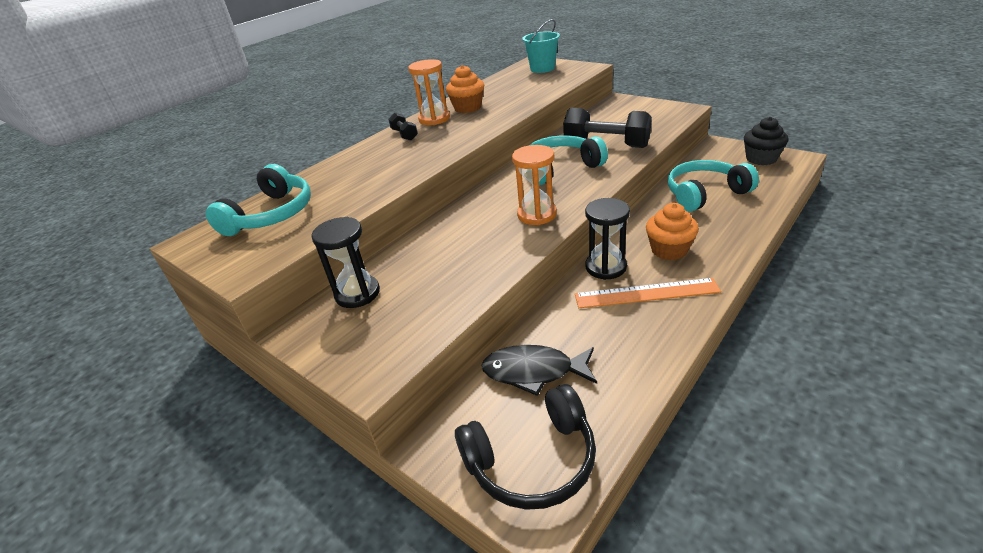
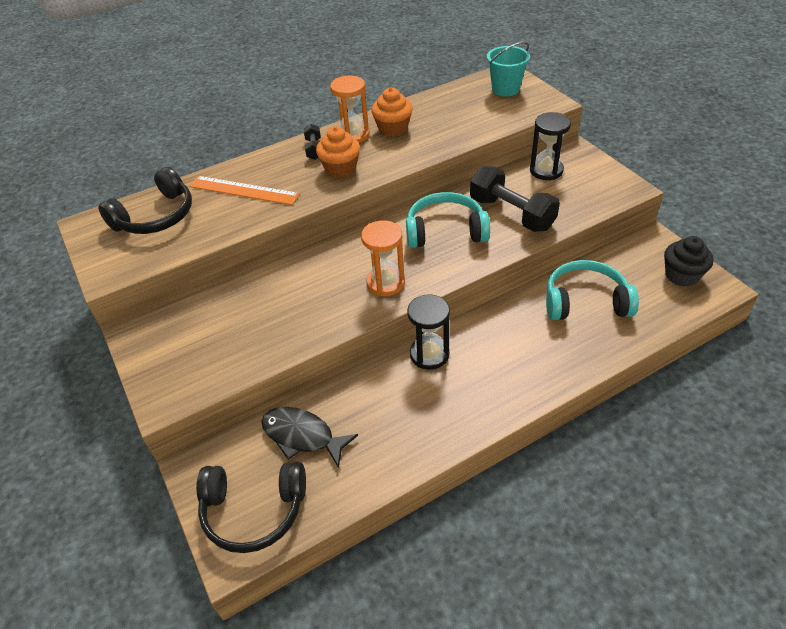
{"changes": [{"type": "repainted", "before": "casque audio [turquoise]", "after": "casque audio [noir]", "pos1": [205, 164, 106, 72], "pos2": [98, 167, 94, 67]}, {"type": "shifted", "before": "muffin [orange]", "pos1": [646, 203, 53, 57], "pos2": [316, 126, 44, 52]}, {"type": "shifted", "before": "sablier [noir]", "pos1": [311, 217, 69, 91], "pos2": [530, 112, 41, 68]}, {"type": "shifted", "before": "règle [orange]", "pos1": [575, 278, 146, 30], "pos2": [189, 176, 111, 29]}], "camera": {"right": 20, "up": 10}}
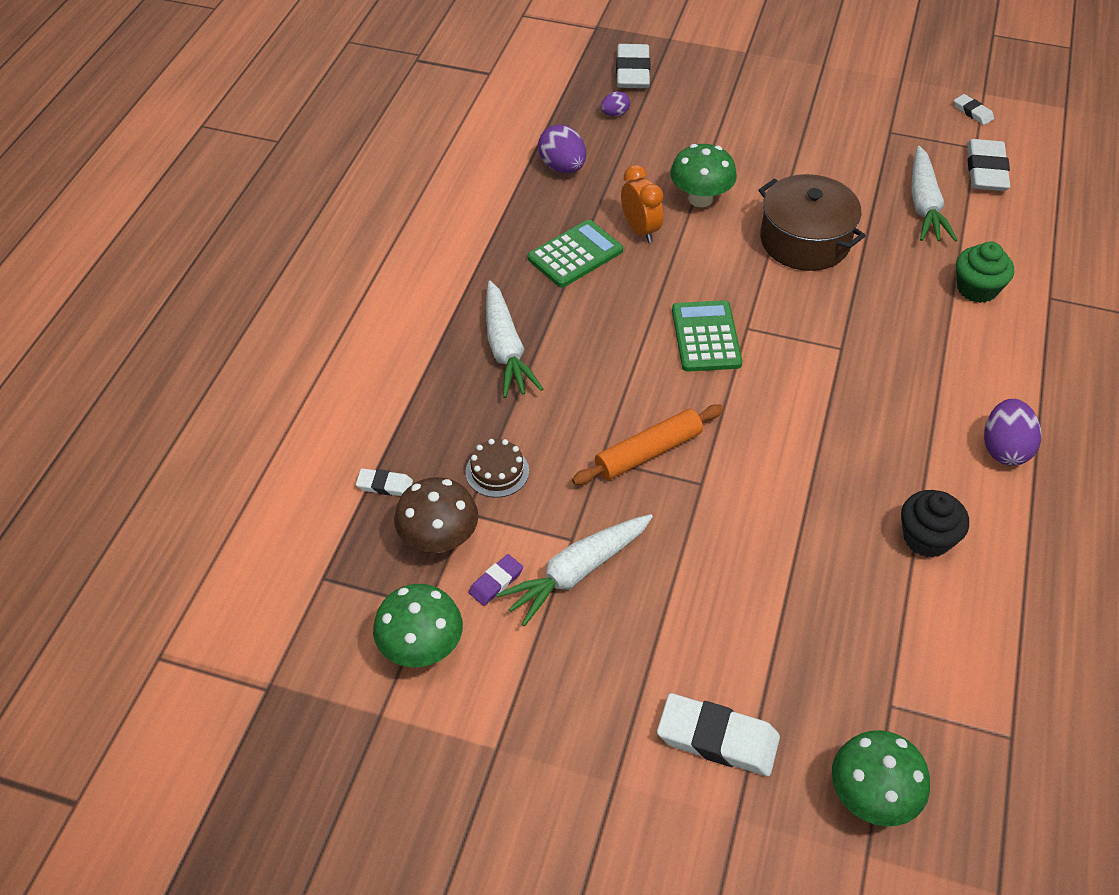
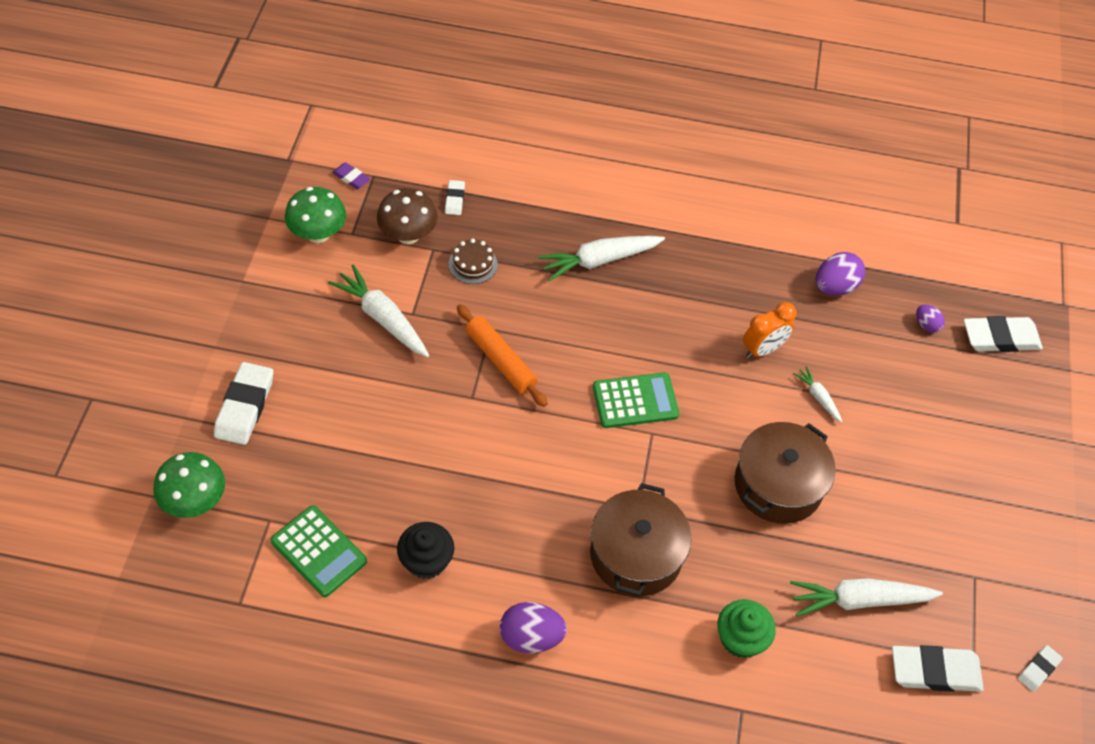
{"changes": [{"type": "swapped", "before": "champignon [vert]", "after": "carotte [blanc]", "pos1": [670, 144, 67, 63], "pos2": [793, 366, 49, 57]}, {"type": "shifted", "before": "calculatrice [vert]", "pos1": [528, 220, 95, 67], "pos2": [271, 505, 96, 92]}, {"type": "shifted", "before": "gomme [violet]", "pos1": [469, 554, 54, 52], "pos2": [332, 162, 38, 27]}, {"type": "new", "after": "marmite [marron]", "pos2": [590, 483, 102, 113]}], "camera": {"right": 80, "up": 5}}
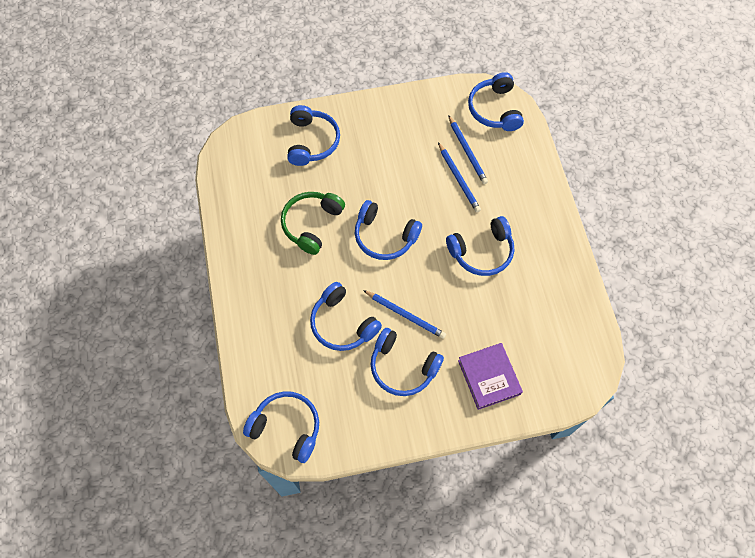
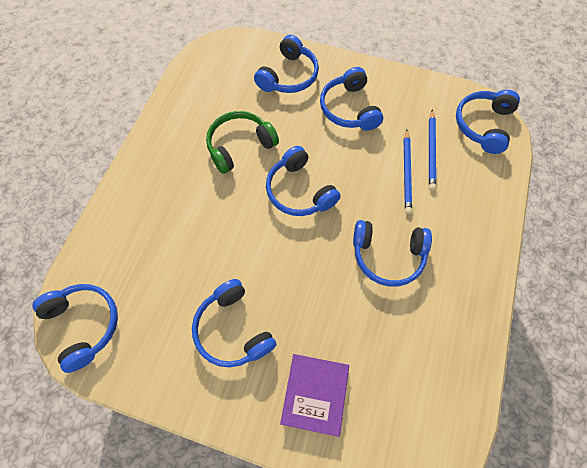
{"changes": [{"type": "shifted", "before": "casque audio [bleu]", "pos1": [310, 282, 72, 69], "pos2": [320, 67, 63, 64]}, {"type": "gone", "before": "crayon [bleu]", "pos1": [363, 290, 83, 49]}], "camera": {"right": 30, "up": 0}}
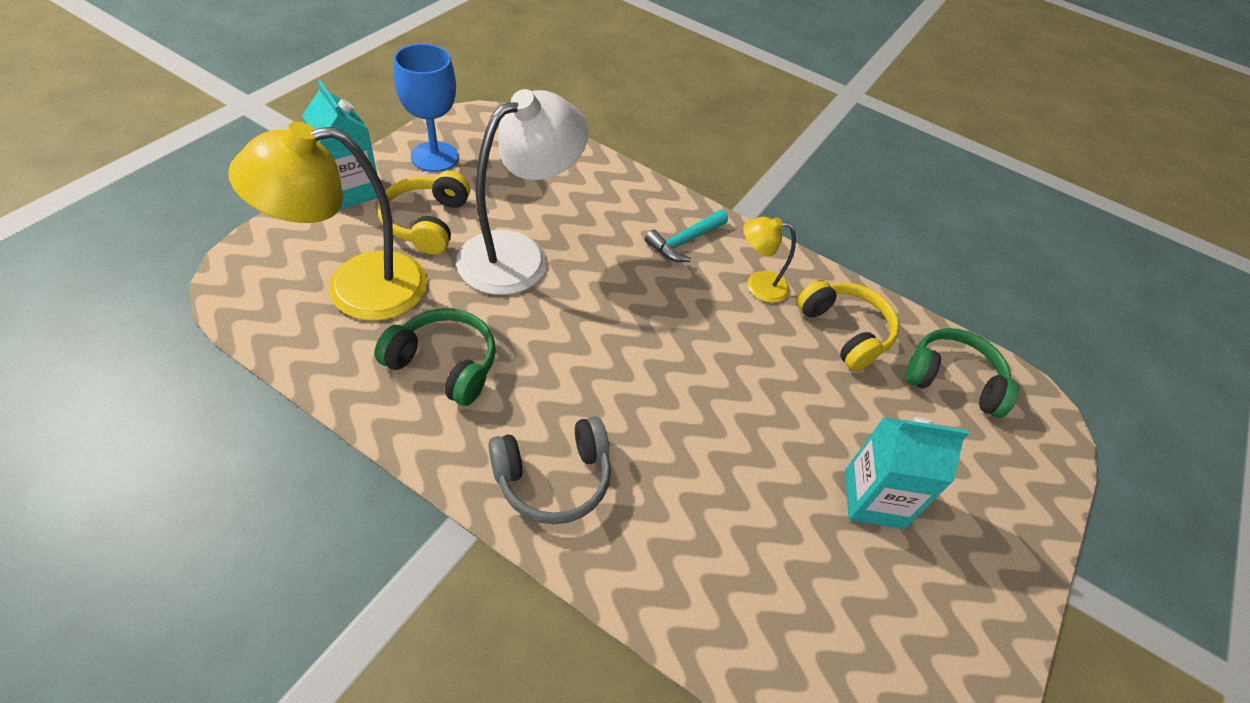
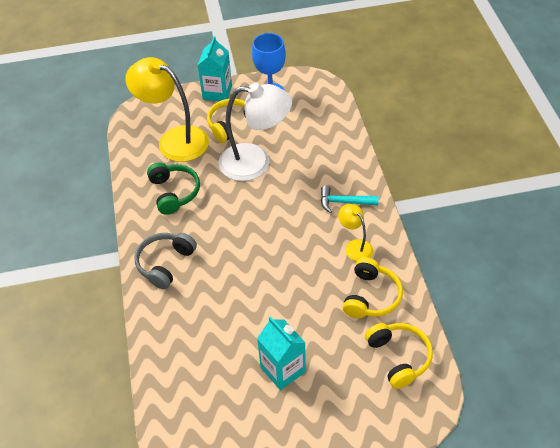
{"changes": [{"type": "repainted", "before": "casque audio [vert]", "after": "casque audio [jaune]", "pos1": [905, 328, 114, 90], "pos2": [365, 323, 68, 66]}, {"type": "rotated", "before": "casque audio [gris]", "pos1": [488, 416, 123, 109], "pos2": [134, 233, 63, 56], "turn": 90}], "camera": {"right": 55, "up": 0}}
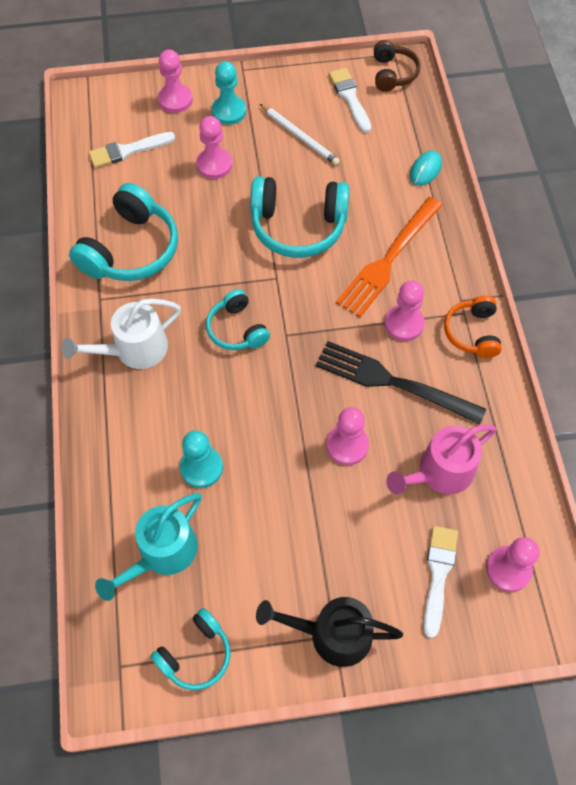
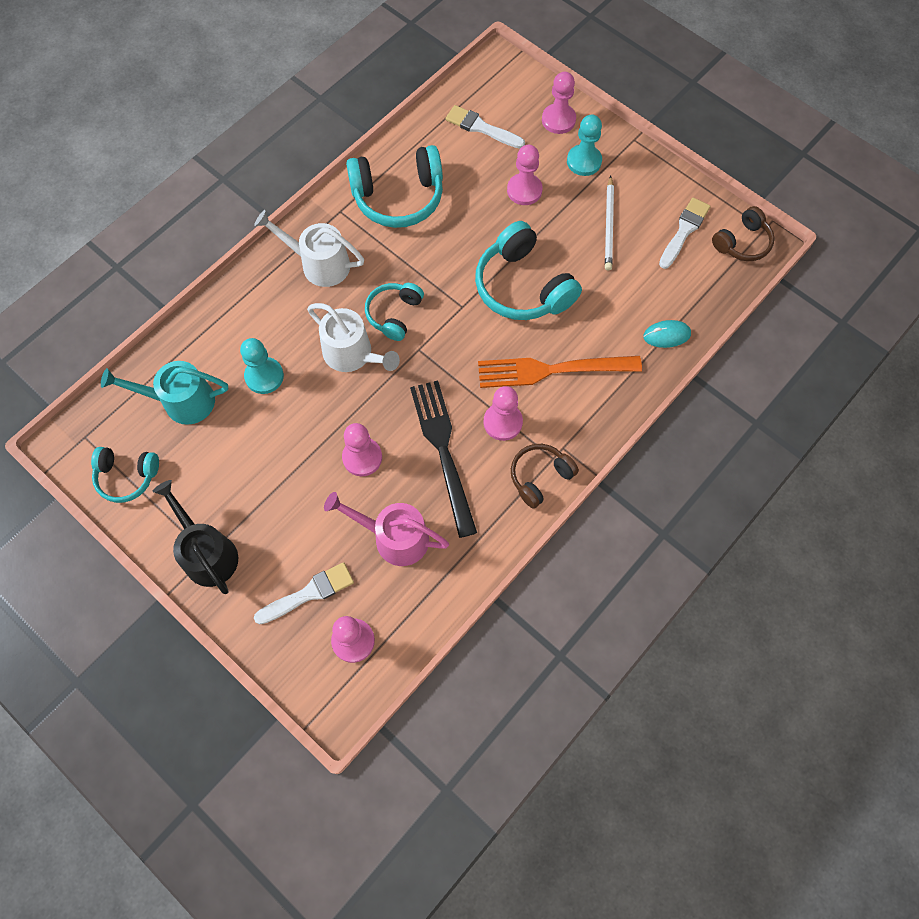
{"changes": [{"type": "repainted", "before": "casque audio [orange]", "after": "casque audio [marron]", "pos1": [444, 295, 58, 63], "pos2": [511, 444, 68, 64]}, {"type": "new", "after": "arrosoir [blanc]", "pos2": [307, 303, 93, 69]}], "camera": {"right": 50, "up": 5}}
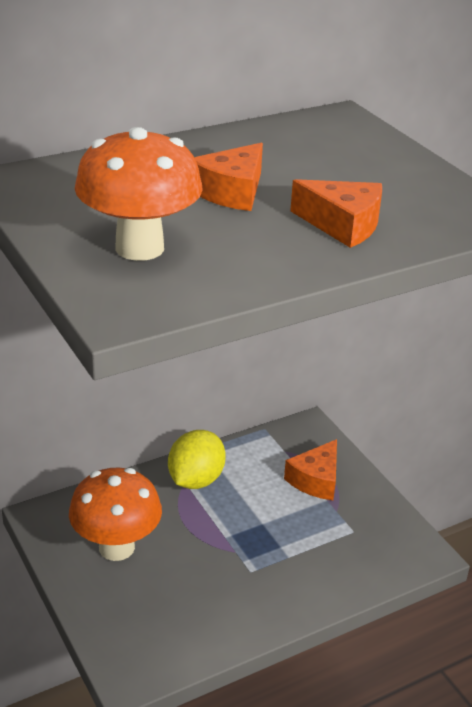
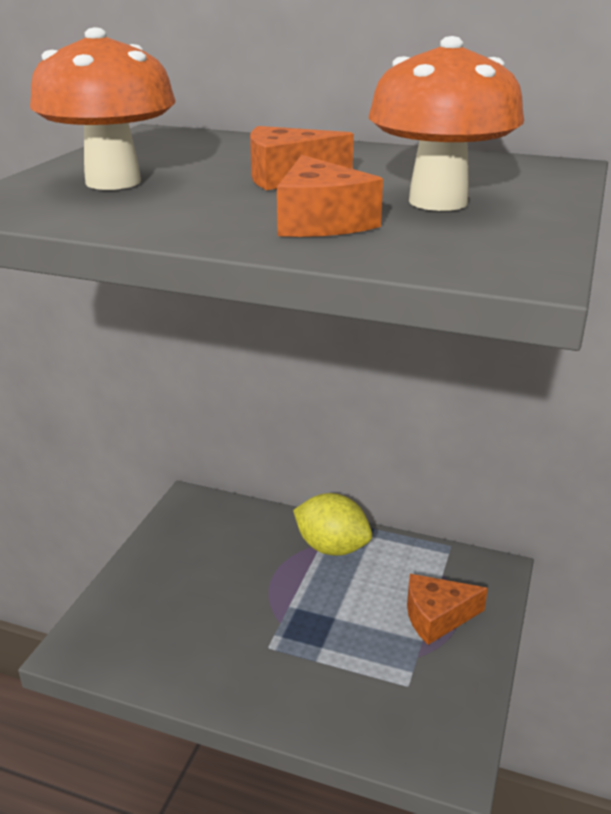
{"changes": [{"type": "rotated", "before": "citron [jaune]", "pos1": [168, 430, 58, 59], "pos2": [293, 493, 79, 63], "turn": 45}, {"type": "shifted", "before": "champignon [orange]", "pos1": [69, 468, 93, 93], "pos2": [369, 36, 155, 175]}], "camera": {"right": 50, "up": -5}}
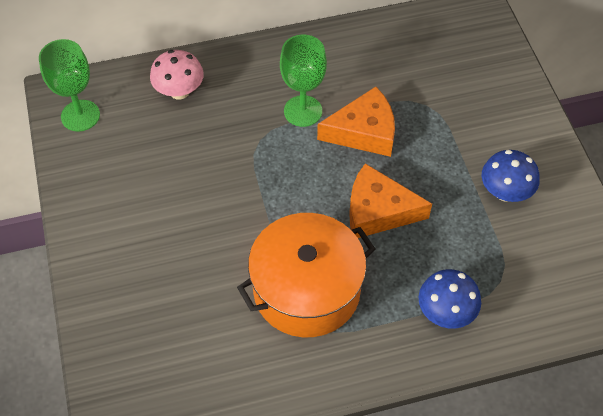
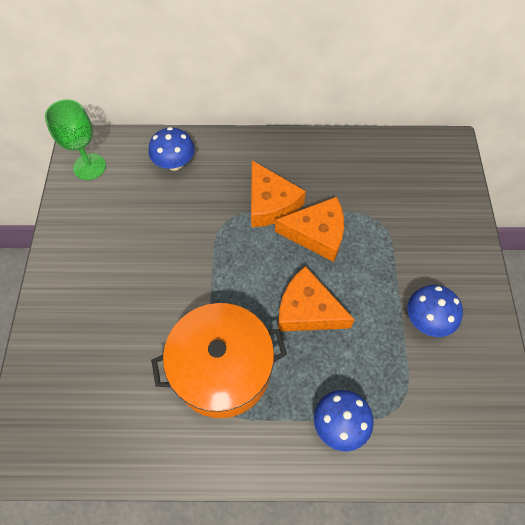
{"changes": [{"type": "swapped", "before": "verre à pied [vert]", "after": "fromage [orange]", "pos1": [280, 35, 47, 92], "pos2": [251, 160, 55, 67]}, {"type": "repainted", "before": "champignon [rose]", "after": "champignon [bleu]", "pos1": [150, 50, 54, 50], "pos2": [148, 127, 47, 44]}], "camera": {"right": 15, "up": 5}}
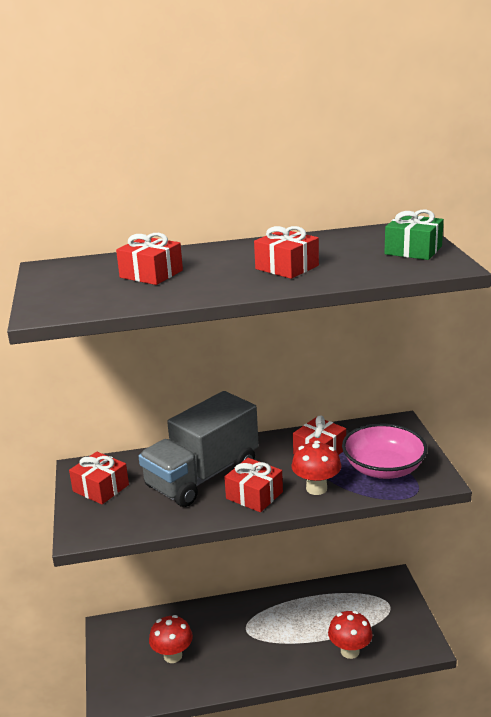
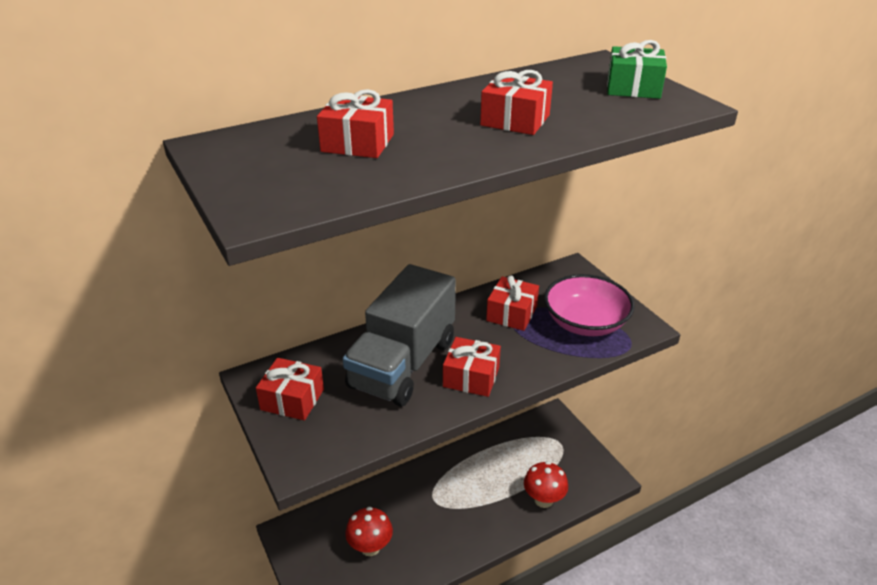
{"changes": [{"type": "gone", "before": "champignon [rouge]", "pos1": [291, 441, 50, 54]}], "camera": {"right": -20, "up": 10}}
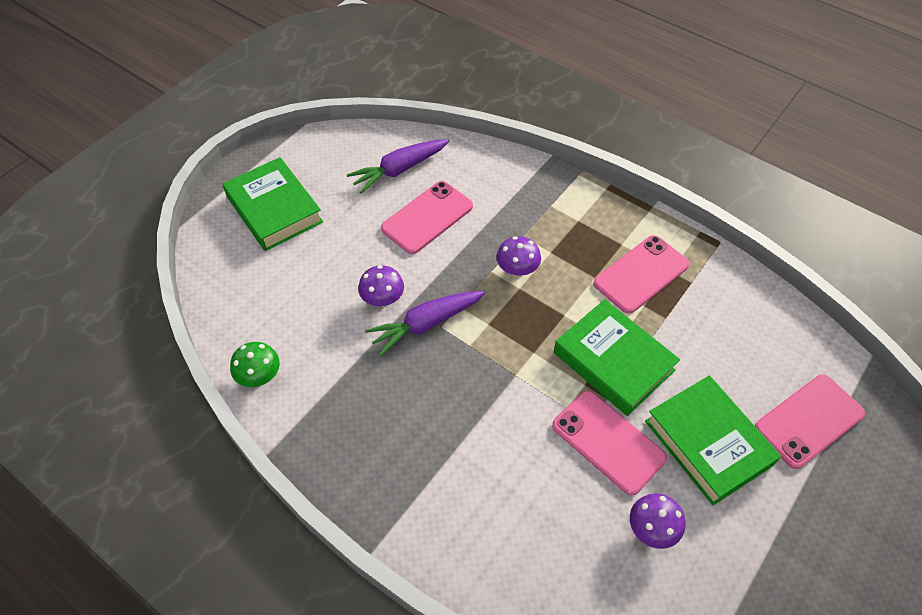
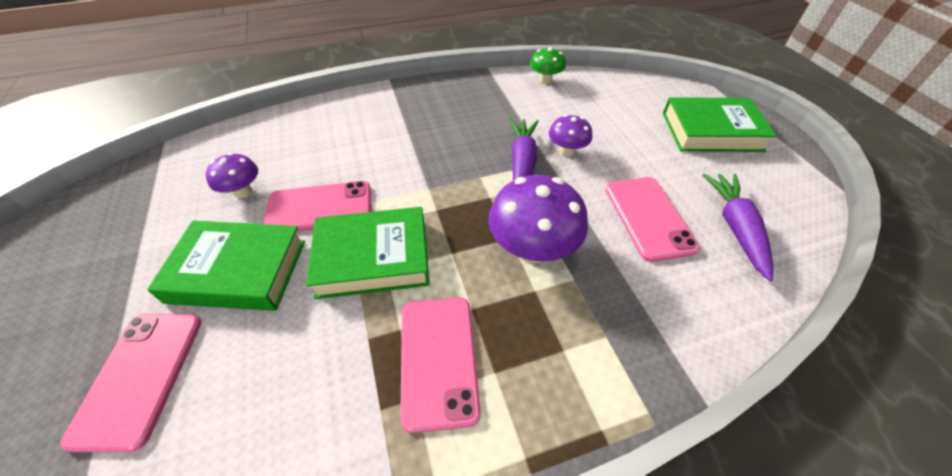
{"changes": [{"type": "scaled", "before": "champignon [violet]", "pos1": [496, 236, 45, 41], "pos2": [488, 175, 100, 89], "scale": 1.77}], "camera": {"right": 125, "up": -5}}
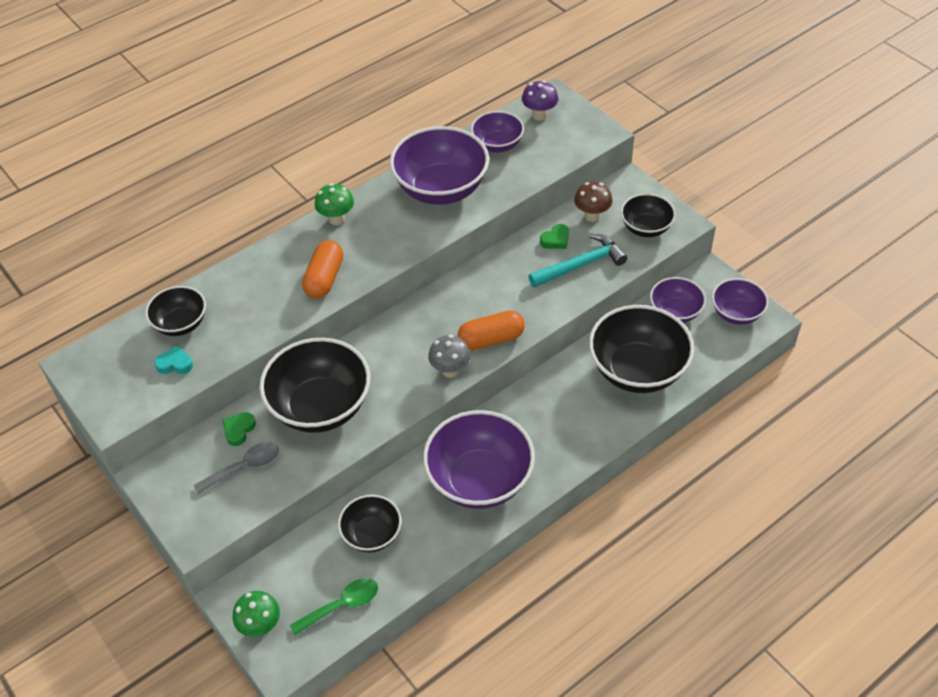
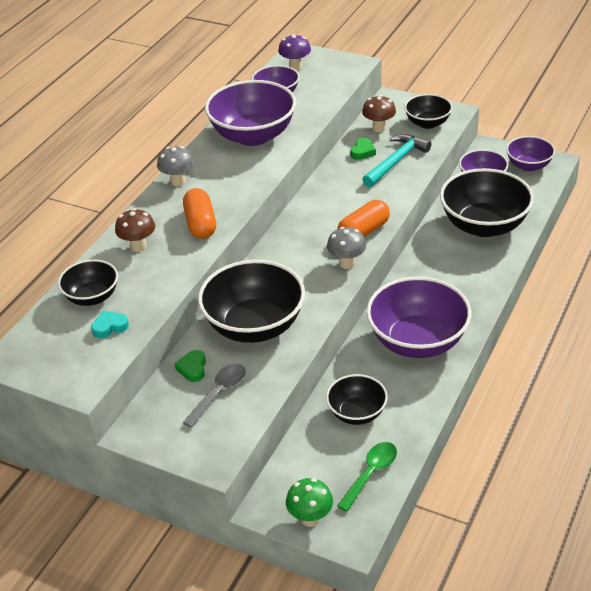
{"changes": [{"type": "repainted", "before": "champignon [vert]", "after": "champignon [gris]", "pos1": [315, 183, 39, 42], "pos2": [157, 146, 37, 40]}, {"type": "new", "after": "champignon [marron]", "pos2": [115, 208, 40, 44]}], "camera": {"right": -25, "up": -10}}
